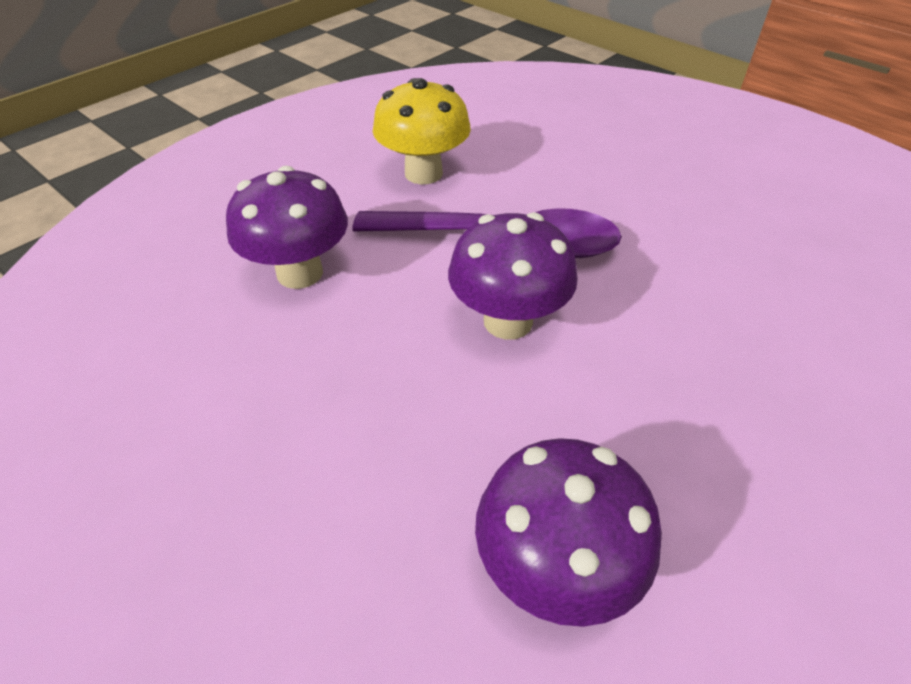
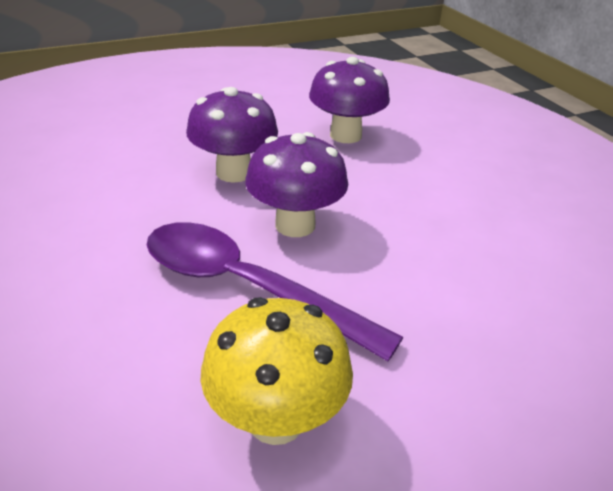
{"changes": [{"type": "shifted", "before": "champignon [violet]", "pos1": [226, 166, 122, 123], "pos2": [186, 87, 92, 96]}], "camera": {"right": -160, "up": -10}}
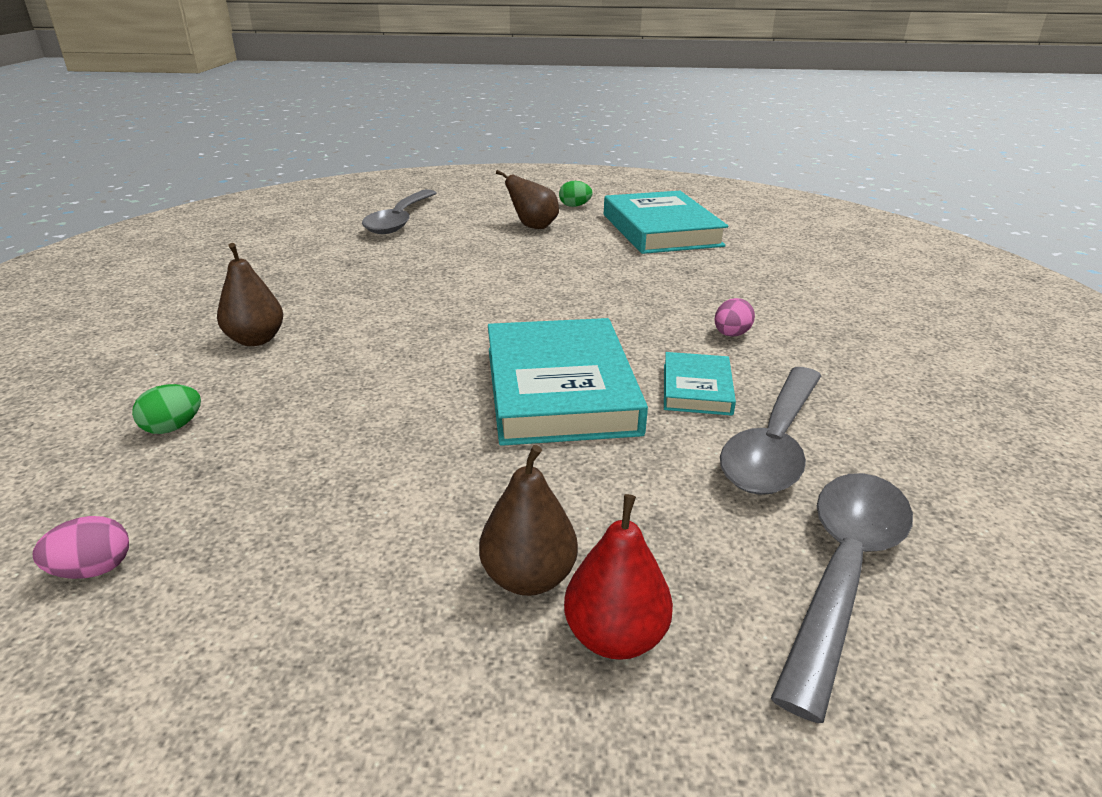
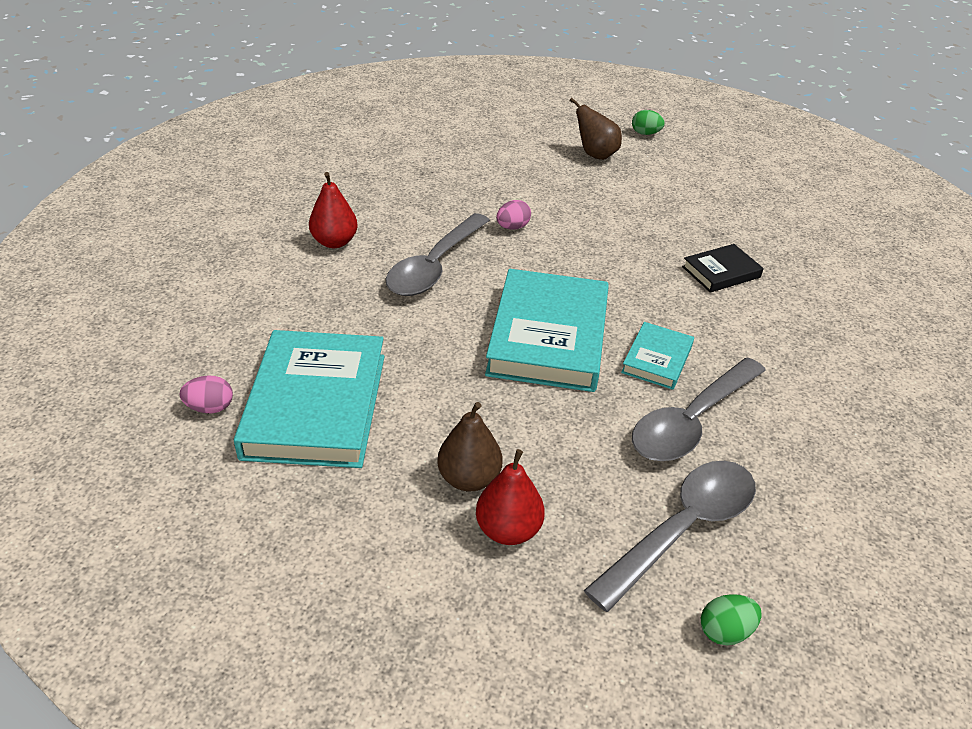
{"changes": [{"type": "shifted", "before": "cuillère [gris]", "pos1": [362, 189, 74, 45], "pos2": [386, 213, 104, 83]}, {"type": "shifted", "before": "livre [turquoise]", "pos1": [604, 191, 124, 63], "pos2": [234, 330, 151, 138]}, {"type": "repainted", "before": "poire [marron]", "after": "poire [rouge]", "pos1": [217, 243, 66, 103], "pos2": [309, 172, 49, 76]}, {"type": "shifted", "before": "œuf [rose]", "pos1": [715, 298, 40, 39], "pos2": [496, 200, 35, 30]}, {"type": "shifted", "before": "œuf [vert]", "pos1": [132, 384, 69, 50], "pos2": [701, 594, 61, 51]}, {"type": "new", "after": "livre [noir]", "pos2": [682, 244, 82, 49]}], "camera": {"right": 15, "up": 10}}
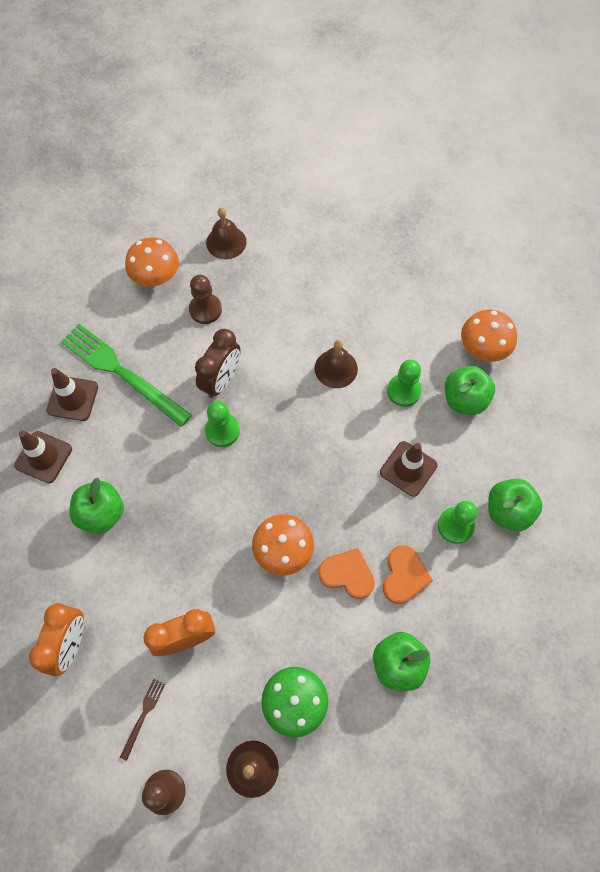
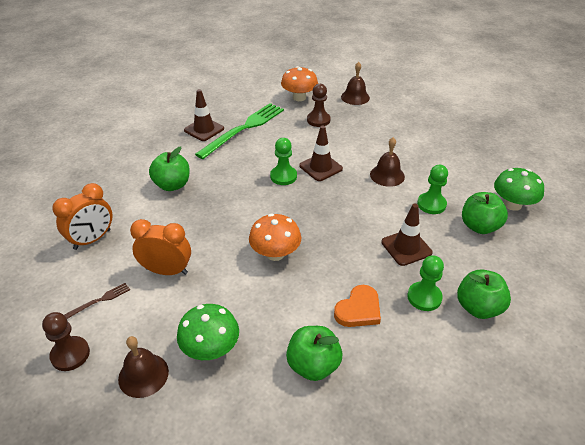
{"changes": [{"type": "repainted", "before": "champignon [orange]", "after": "champignon [vert]", "pos1": [461, 310, 56, 52], "pos2": [494, 168, 50, 43]}, {"type": "rotated", "before": "fourchette [vert]", "pos1": [61, 324, 131, 103], "pos2": [195, 103, 89, 56], "turn": 60}, {"type": "gone", "before": "réveil [marron]", "pos1": [195, 329, 46, 69]}, {"type": "shifted", "before": "cône de chantier [marron]", "pos1": [14, 431, 58, 52], "pos2": [299, 126, 44, 55]}, {"type": "gone", "before": "cœur [orange]", "pos1": [318, 548, 57, 51]}], "camera": {"right": 30, "up": -25}}
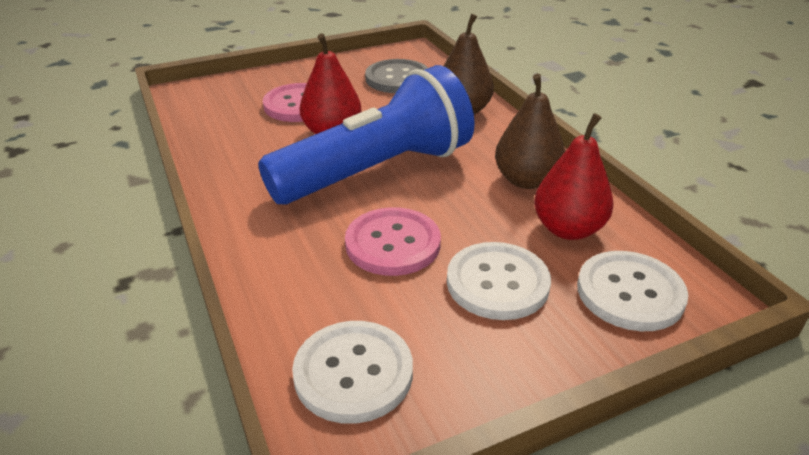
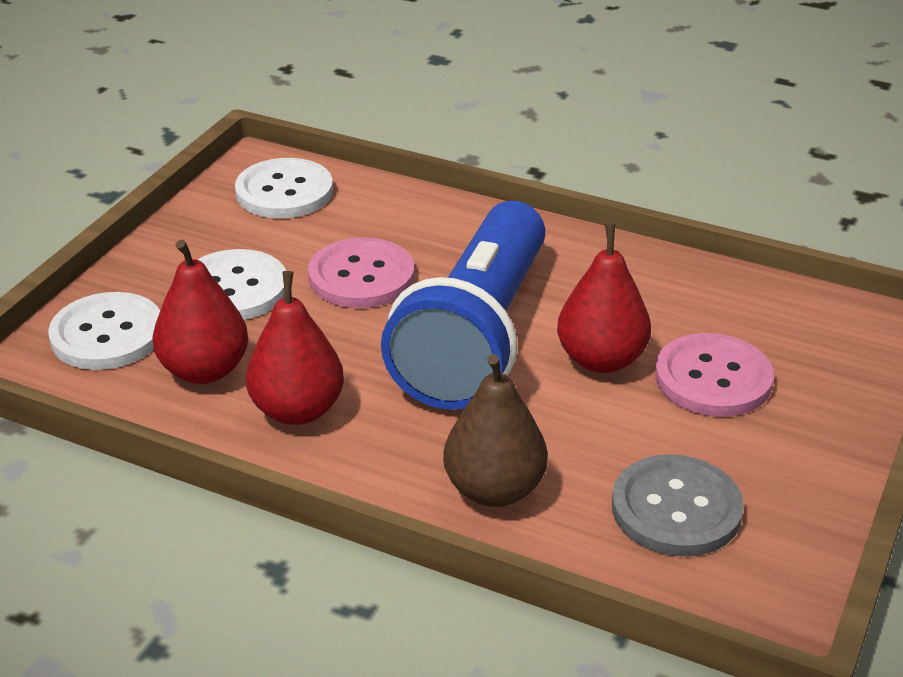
{"changes": [{"type": "repainted", "before": "poire [marron]", "after": "poire [rouge]", "pos1": [495, 74, 70, 115], "pos2": [246, 271, 98, 154]}], "camera": {"right": 140, "up": 0}}
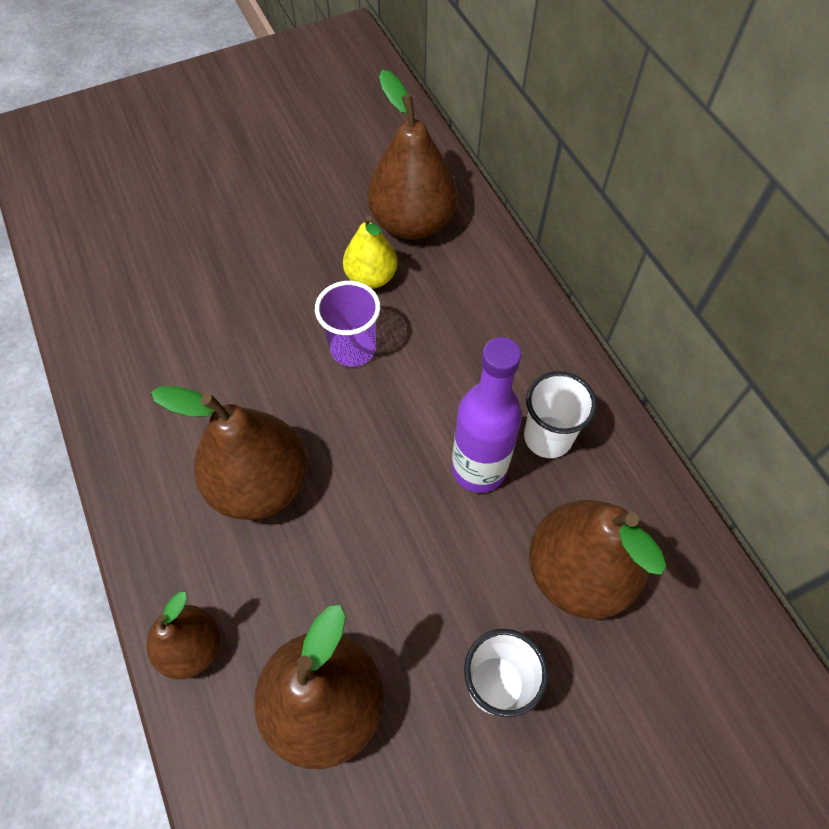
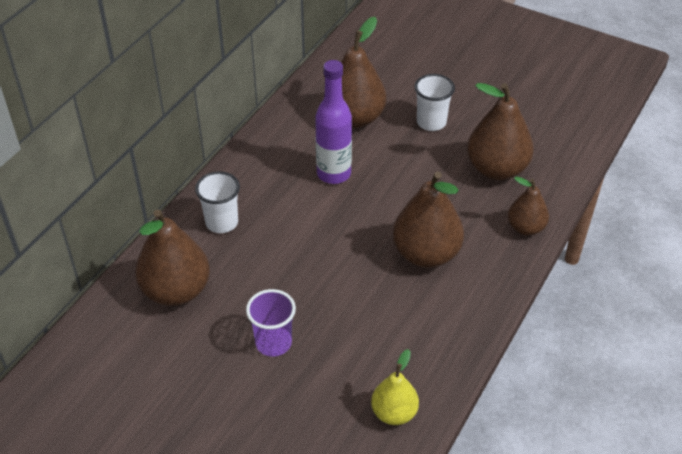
{"changes": [{"type": "shifted", "before": "poire [jaune]", "pos1": [343, 216, 54, 73], "pos2": [371, 349, 48, 76]}, {"type": "shifted", "before": "gobelet [violet]", "pos1": [315, 281, 65, 86], "pos2": [246, 289, 50, 68]}, {"type": "shifted", "before": "gobelet [blanc]", "pos1": [524, 371, 73, 87], "pos2": [195, 171, 45, 62]}], "camera": {"right": -125, "up": -15}}
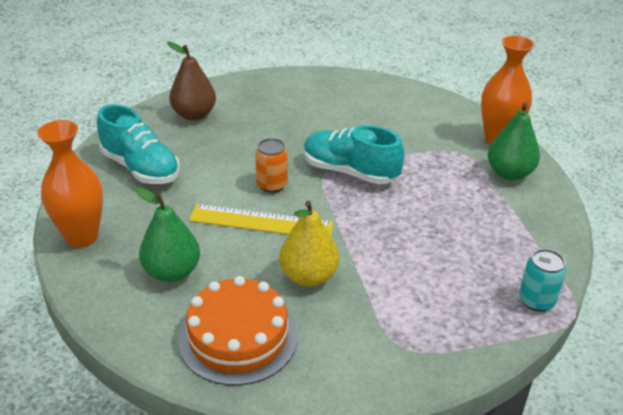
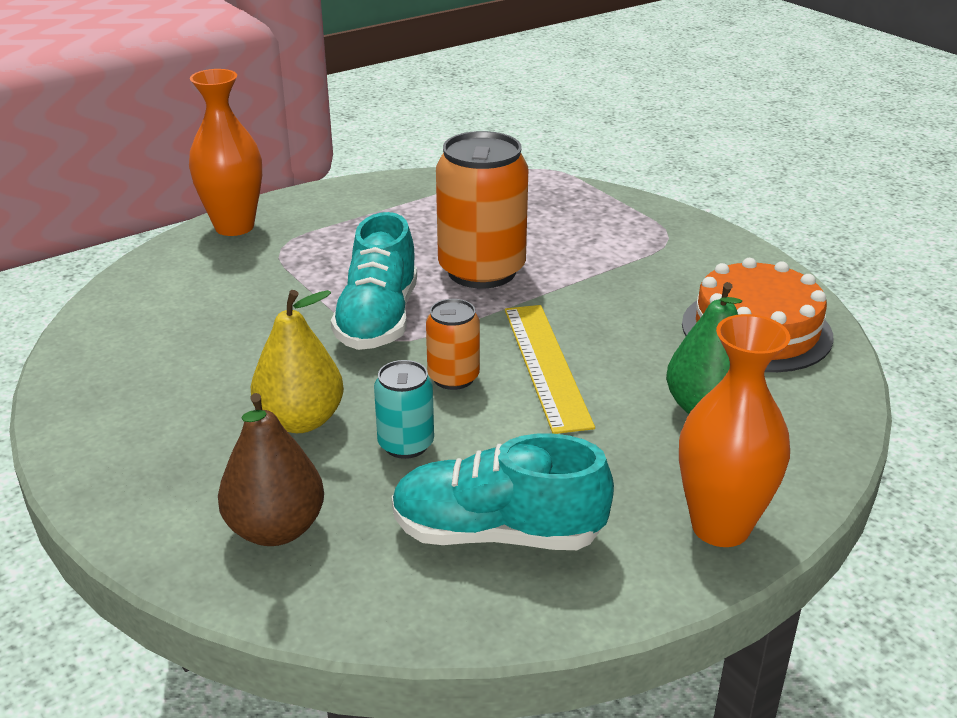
{"changes": [{"type": "gone", "before": "poire [vert]", "pos1": [488, 103, 52, 77]}, {"type": "rotated", "before": "chaussure [turquoise]", "pos1": [97, 104, 83, 80], "pos2": [392, 433, 222, 117], "turn": -105}, {"type": "shifted", "before": "poire [jaune]", "pos1": [279, 201, 60, 86], "pos2": [251, 290, 93, 143]}, {"type": "shifted", "before": "canette [turquoise]", "pos1": [519, 249, 47, 63], "pos2": [374, 360, 60, 99]}, {"type": "new", "after": "canette [orange]", "pos2": [436, 131, 92, 157]}], "camera": {"right": -110, "up": -5}}
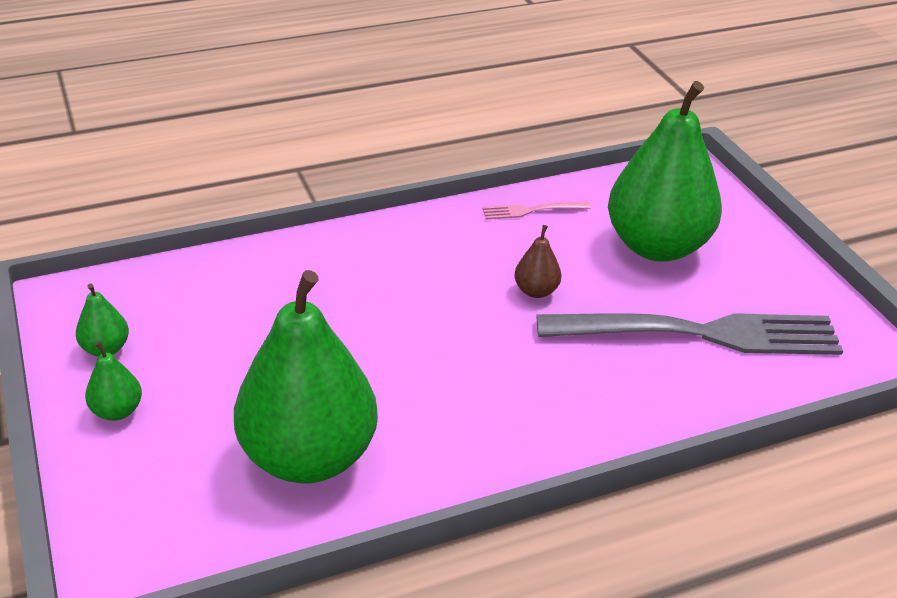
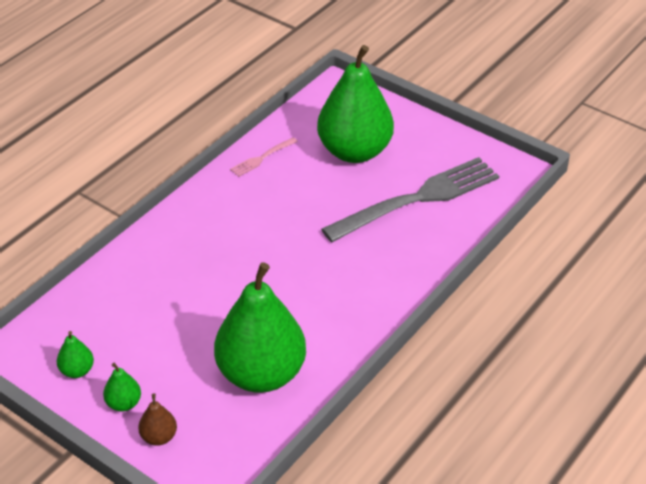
{"changes": [{"type": "shifted", "before": "poire [marron]", "pos1": [514, 225, 48, 73], "pos2": [138, 393, 39, 53]}], "camera": {"right": -30, "up": 5}}
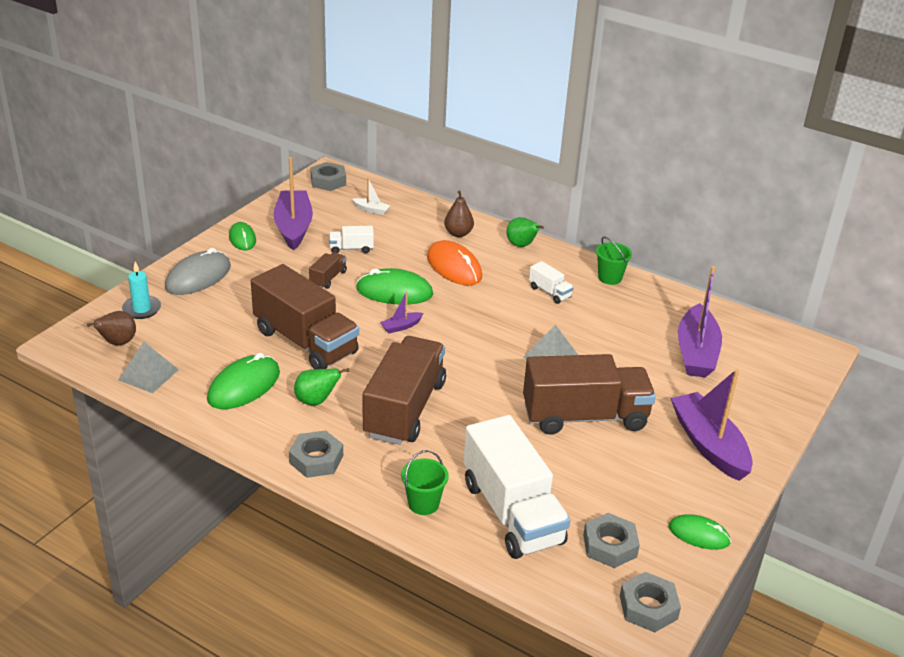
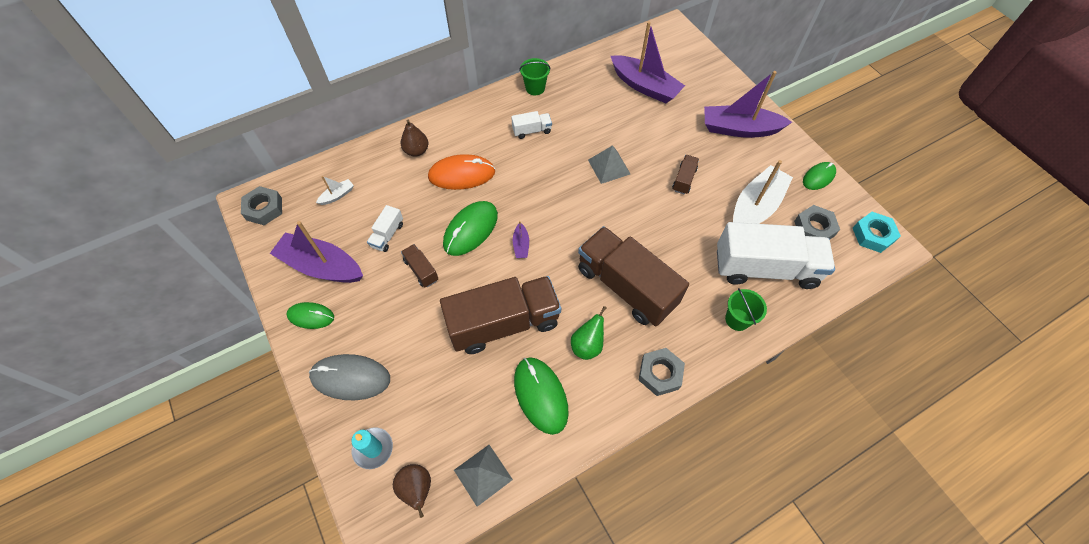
{"changes": [{"type": "gone", "before": "poire [vert]", "pos1": [506, 217, 38, 30]}, {"type": "rotated", "before": "souris [gris]", "pos1": [165, 248, 66, 47], "pos2": [309, 354, 81, 46], "turn": -60}, {"type": "scaled", "before": "camion [marron]", "pos1": [523, 354, 133, 81], "pos2": [672, 155, 27, 40], "scale": 0.43}, {"type": "repainted", "before": "écrou [gris]", "after": "écrou [turquoise]", "pos1": [620, 572, 61, 61], "pos2": [853, 212, 48, 41]}, {"type": "new", "after": "bateau [blanc]", "pos2": [733, 160, 60, 64]}], "camera": {"right": -60, "up": 25}}
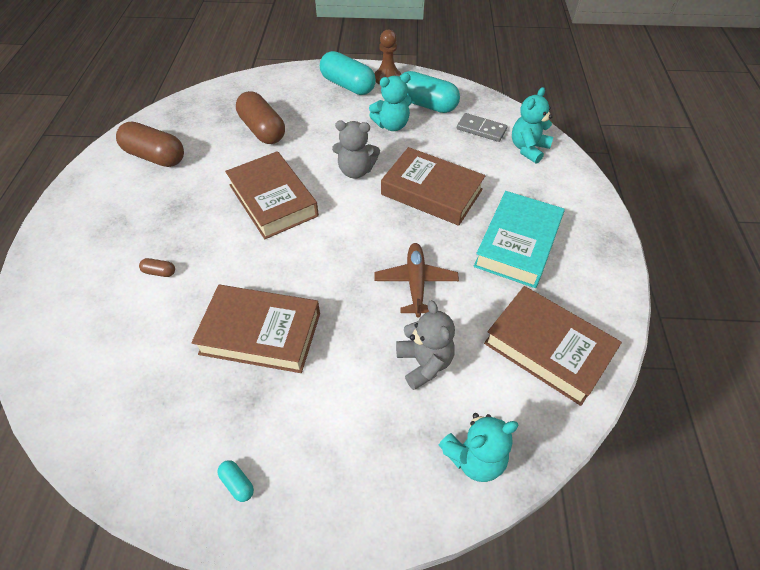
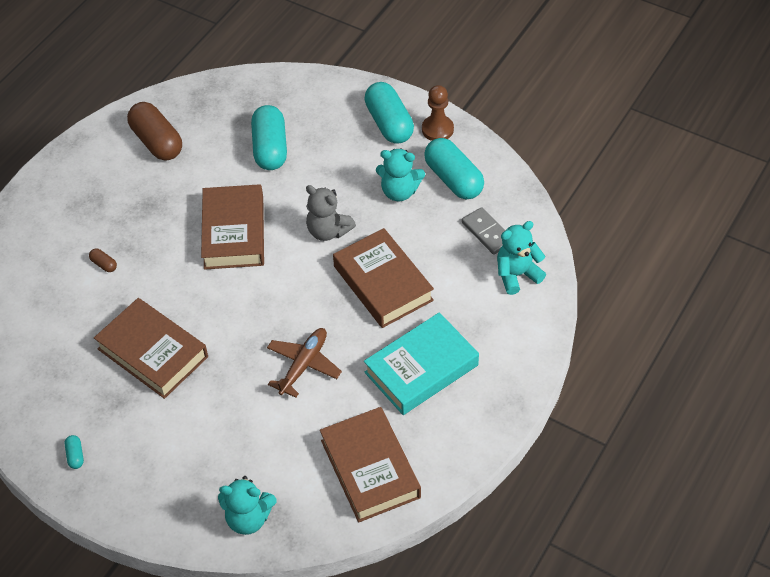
{"changes": [{"type": "repainted", "before": "gélule [marron]", "after": "gélule [turquoise]", "pos1": [236, 91, 49, 53], "pos2": [251, 105, 36, 65]}, {"type": "gone", "before": "ours en peluche [gris]", "pos1": [396, 300, 59, 90]}], "camera": {"right": 30, "up": 0}}
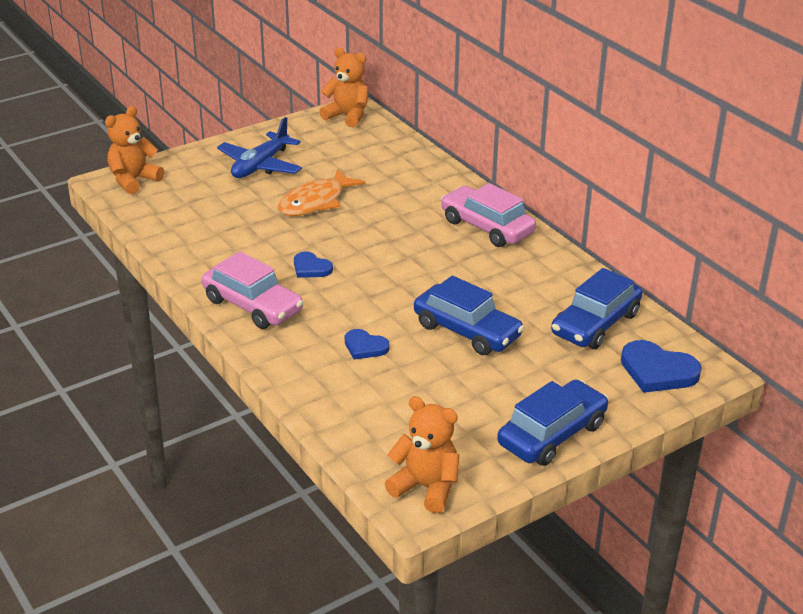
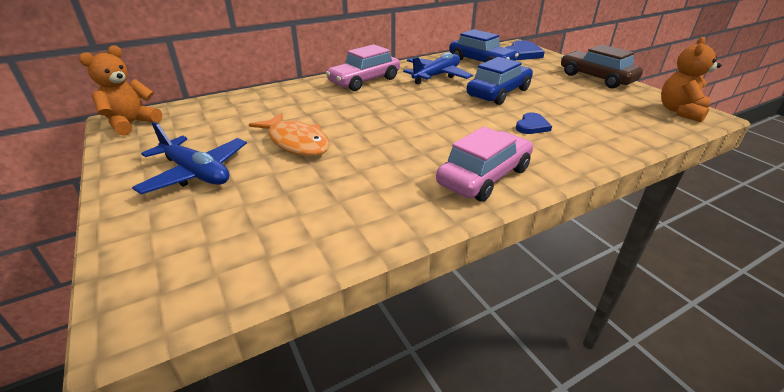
{"changes": [{"type": "gone", "before": "ours en peluche [orange]", "pos1": [105, 106, 59, 88]}, {"type": "gone", "before": "cœur [bleu]", "pos1": [294, 251, 39, 27]}, {"type": "repainted", "before": "voiture [bleu]", "after": "voiture [marron]", "pos1": [497, 380, 112, 86], "pos2": [561, 45, 82, 43]}, {"type": "new", "after": "avion [bleu]", "pos2": [403, 52, 70, 33]}], "camera": {"right": -85, "up": 0}}
